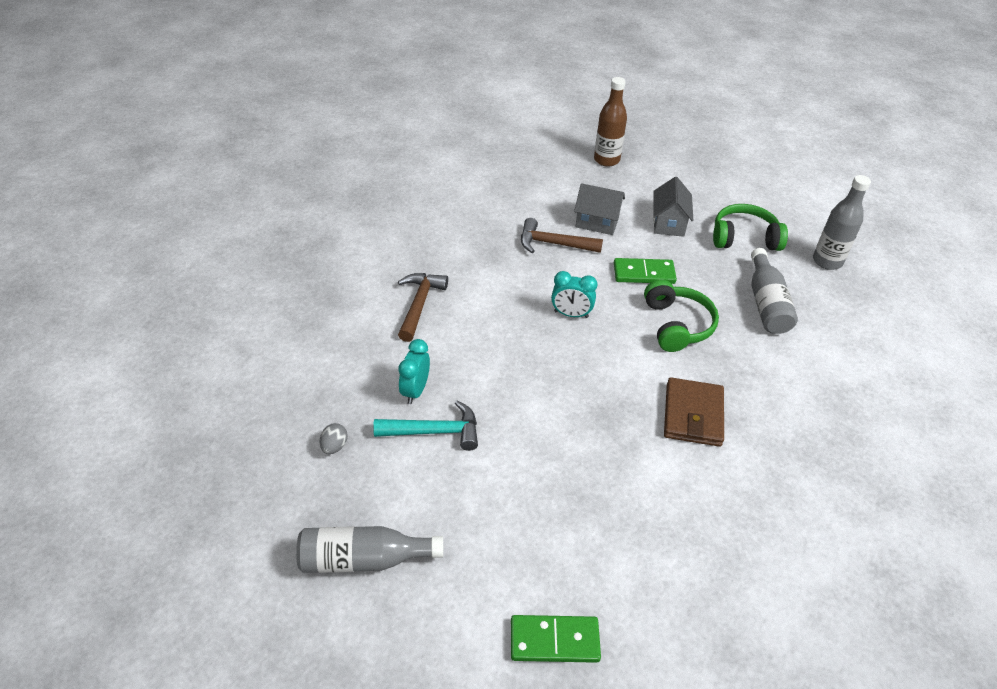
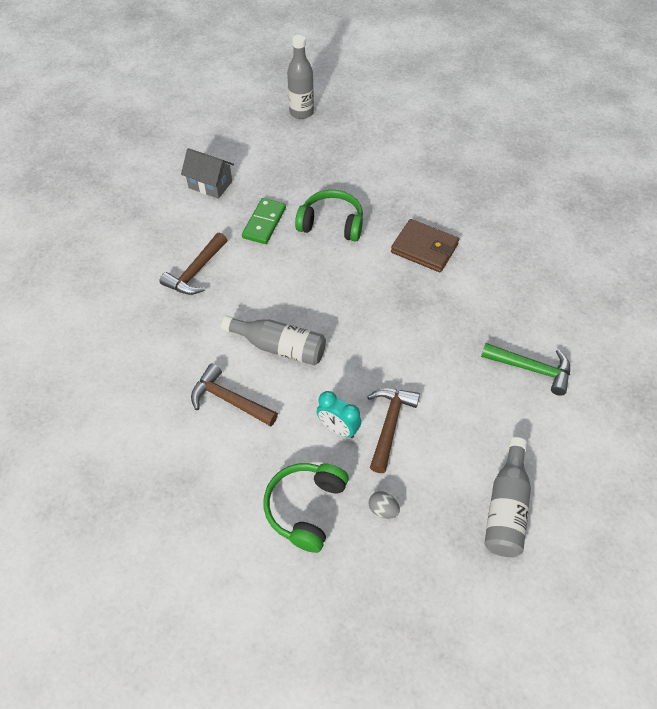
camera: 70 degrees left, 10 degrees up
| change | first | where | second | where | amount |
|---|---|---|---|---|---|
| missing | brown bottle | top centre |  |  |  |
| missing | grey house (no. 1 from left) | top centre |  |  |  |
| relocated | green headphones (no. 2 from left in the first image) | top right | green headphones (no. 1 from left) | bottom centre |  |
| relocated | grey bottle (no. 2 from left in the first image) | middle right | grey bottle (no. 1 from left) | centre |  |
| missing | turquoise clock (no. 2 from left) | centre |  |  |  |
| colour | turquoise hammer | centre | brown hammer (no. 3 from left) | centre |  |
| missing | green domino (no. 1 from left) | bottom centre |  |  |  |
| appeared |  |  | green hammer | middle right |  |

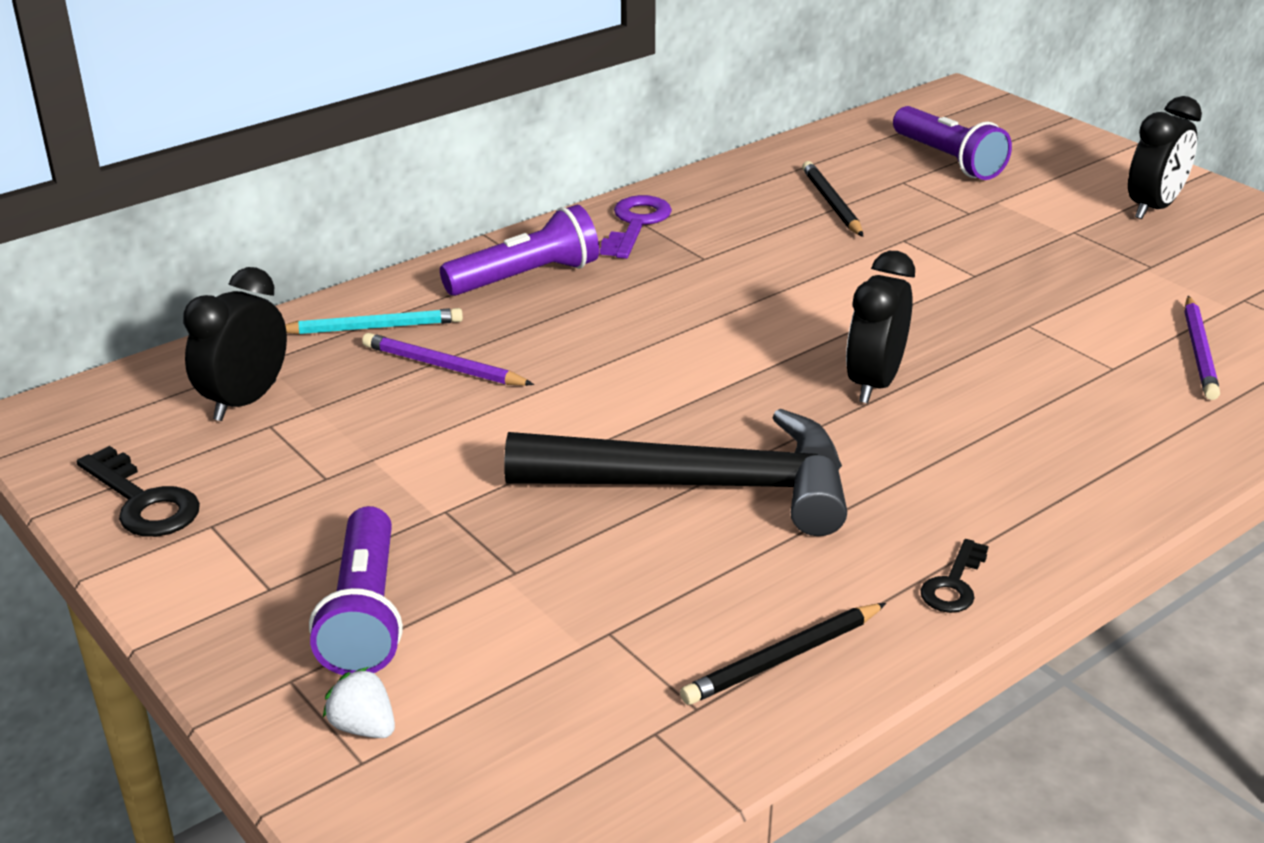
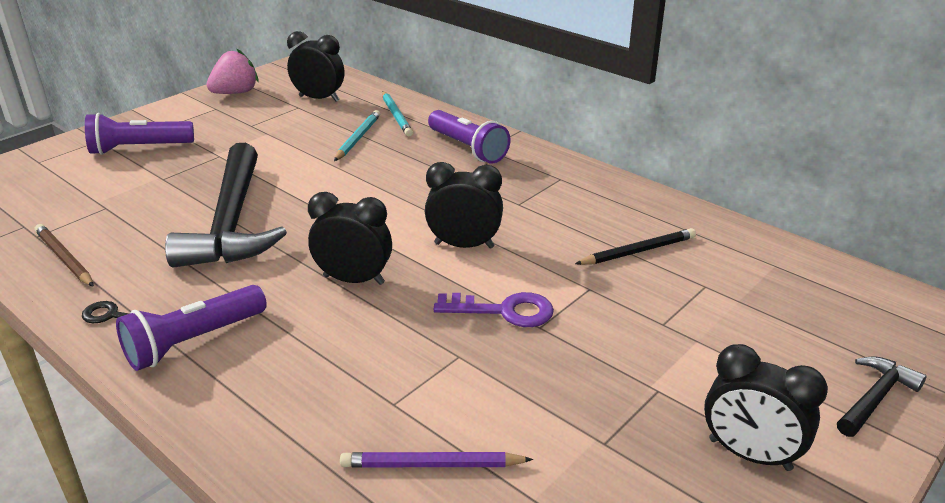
camera: 80 degrees right, 0 degrees up
| change | first | where | second | where | amount |
|---|---|---|---|---|---|
| relocated | purple flashlight (no. 3 from left in the first image) | top right | purple flashlight (no. 2 from left) | middle left |  |
| relocated | purple key | top centre |  | centre |  |
| colour | purple pencil (no. 1 from left) | centre | turquoise pencil (no. 1 from left) | top centre |  |
| exchanged | black key (no. 1 from left) | middle left | pink strawberry | top left |  |
| colour | black pencil (no. 1 from left) | bottom centre | brown pencil | middle left |  |
| missing | white strawberry | bottom left |  |  |  |
| appeared |  |  | black clock (no. 3 from left) | centre |  |
| appeared |  |  | black hammer (no. 2 from left) | bottom right |  |

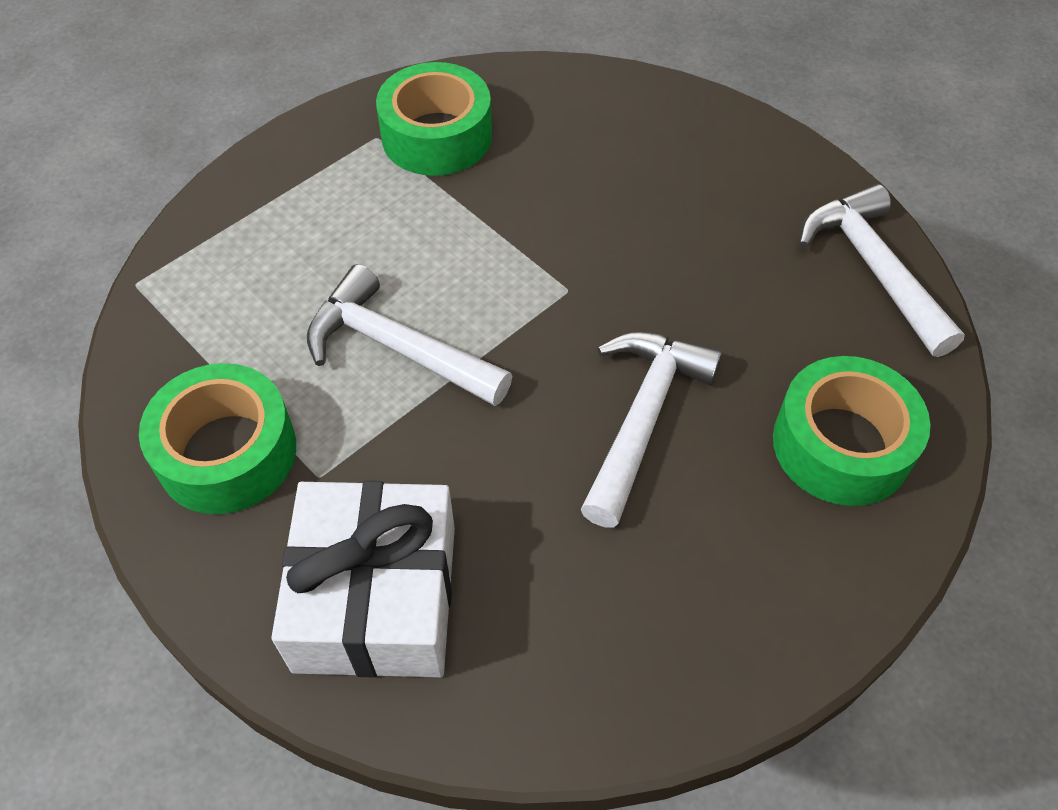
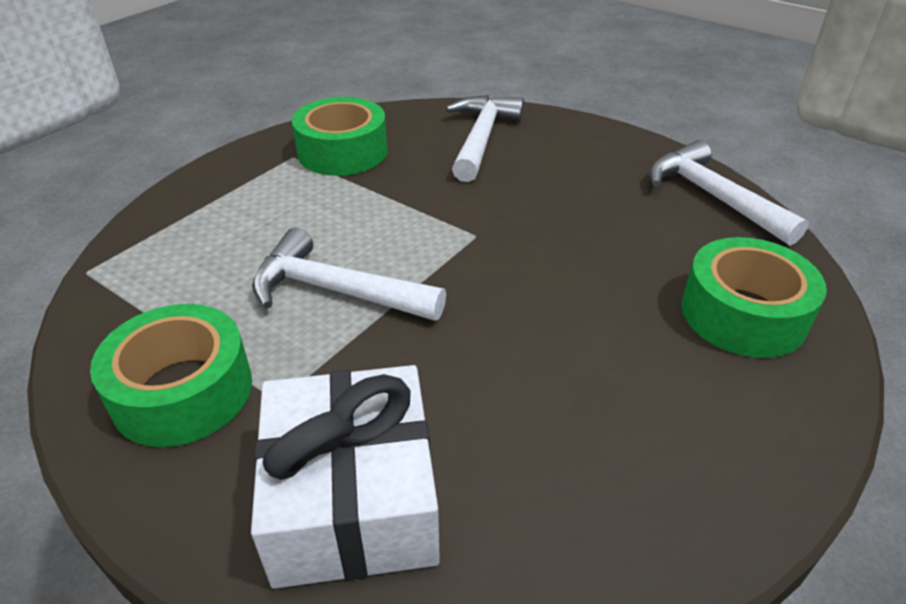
camera: 10 degrees left, 15 degrees down
| change | first | where | second | where | amount |
|---|---|---|---|---|---|
| relocated | white hammer (no. 2 from left) | centre |  | top centre |  |

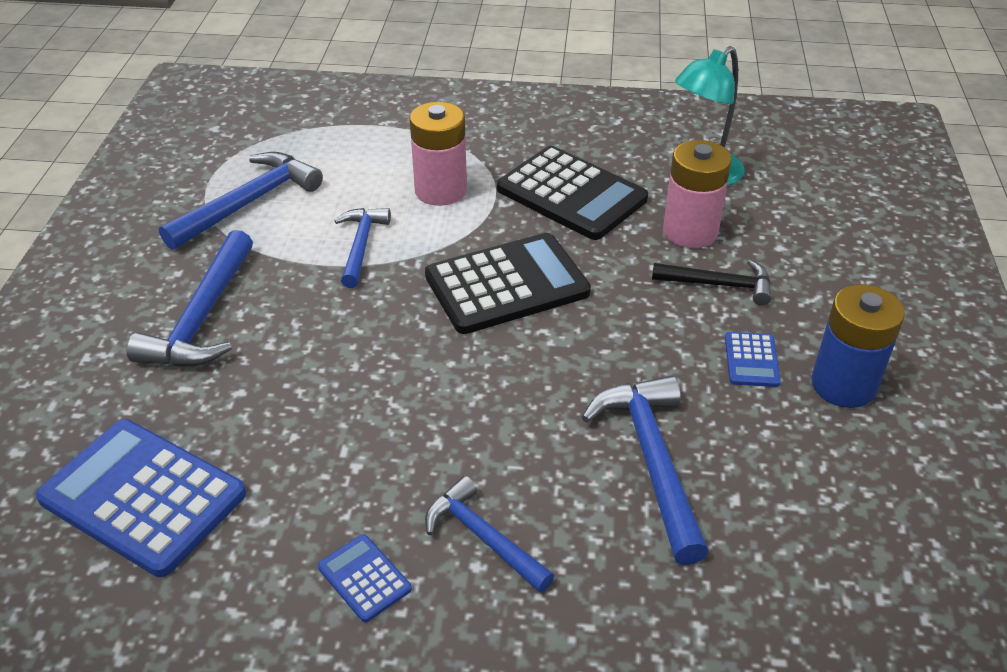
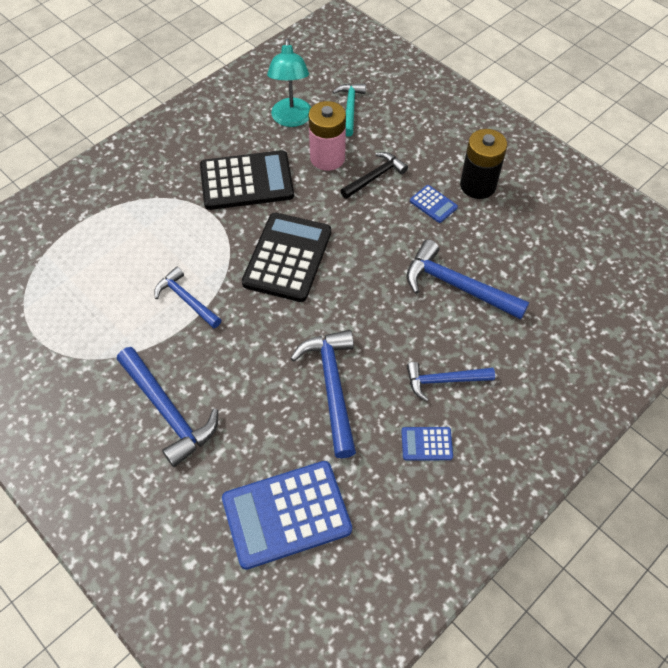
camera: 50 degrees left, 15 degrees up
| change | first | where | second | where | amount |
|---|---|---|---|---|---|
| missing | pink battery (no. 1 from left) | top centre |  |  |  |
| relocated | blue hammer (no. 2 from left in the first image) | top left | blue hammer (no. 3 from left) | centre |  |
| colour | blue battery | middle right | black battery | top right |  |
| appeared |  |  | turquoise hammer | top centre |  |

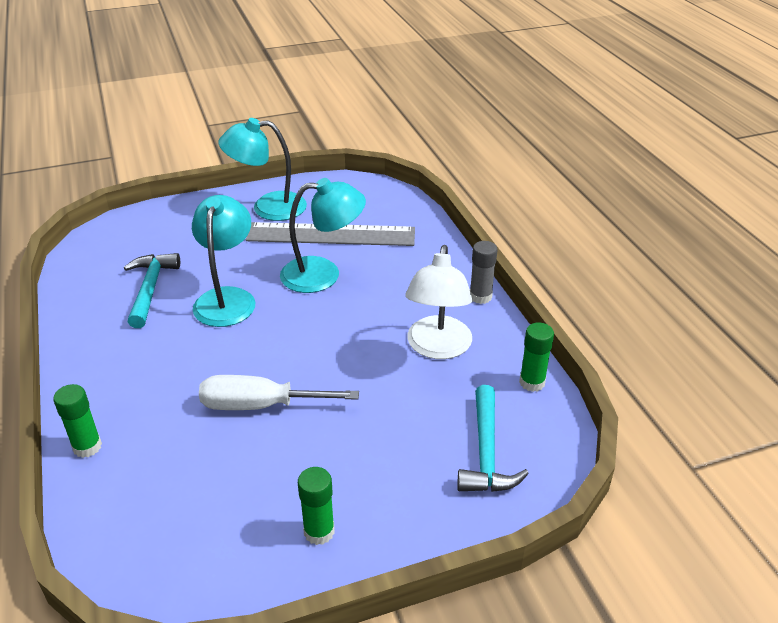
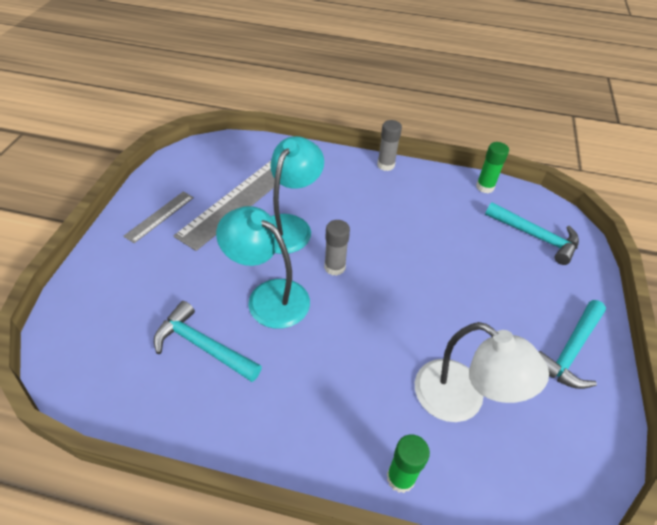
camera: 60 degrees left, 10 degrees up
| change | first | where | second | where | amount |
|---|---|---|---|---|---|
| exchanged | turquoise lamp (no. 2 from left) | top centre | grey ruler (no. 1 from left) | middle left |  |
| relocated | white lamp | centre |  | bottom right |  |
| missing | white screwdriver | centre |  |  |  |
| exchanged | green glue stick (no. 2 from left) | bottom centre | turquoise hammer (no. 3 from left) | middle right |  |
| appeared |  |  | grey glue stick (no. 1 from left) | centre |  |

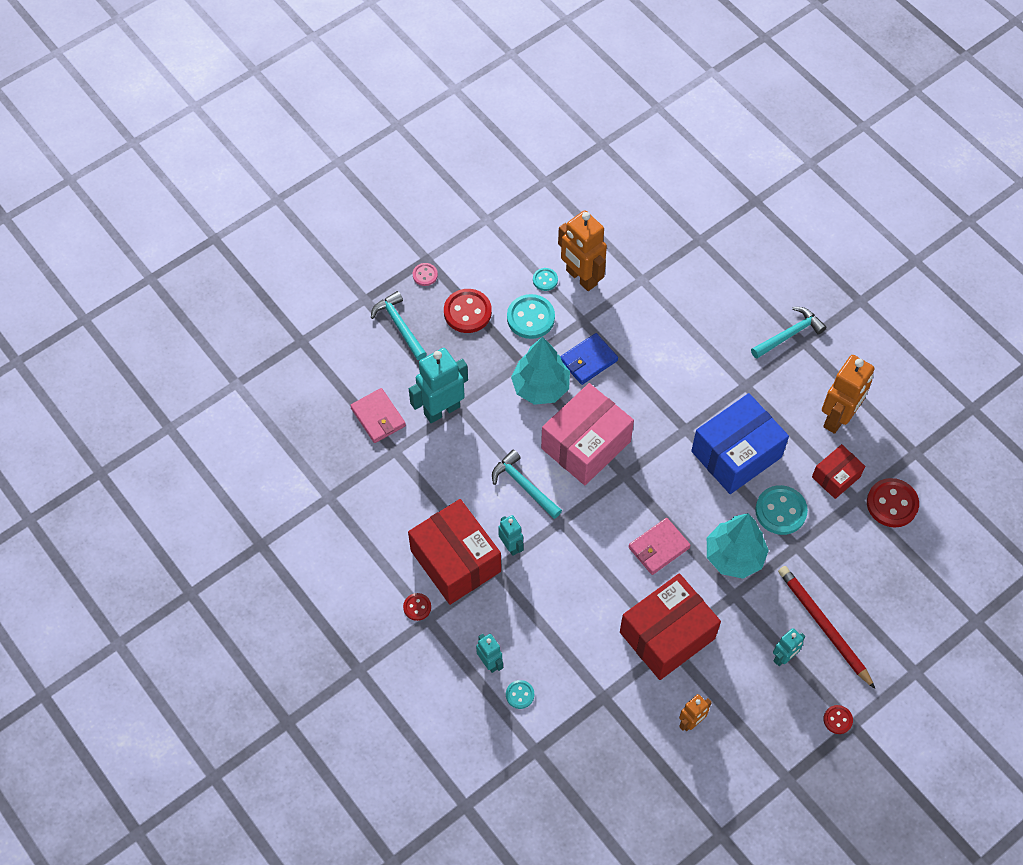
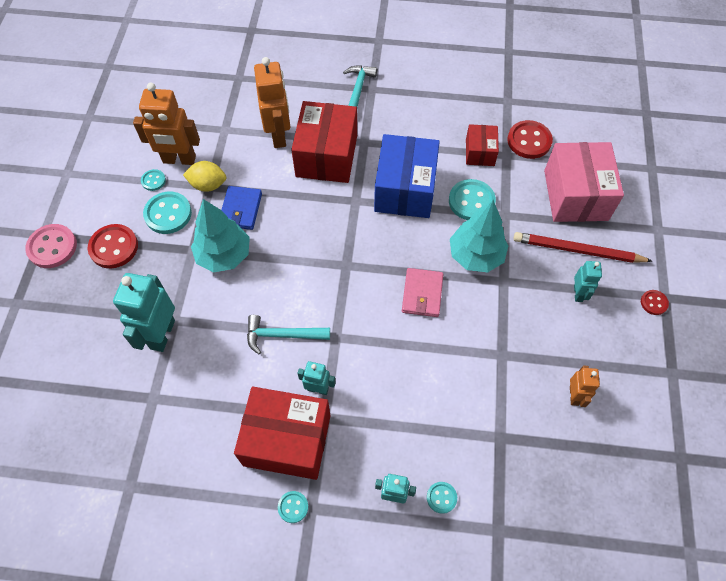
camera: 45 degrees left, 0 degrees up
| change | first | where | second | where | amount |
|---|---|---|---|---|---|
| size | pink button | top centre |  | middle left | x1.88 |
| missing | turquoise hammer (no. 1 from left) | centre |  |  |  |
| relocated | orange robot (no. 3 from left in the first image) | middle right | orange robot (no. 2 from left) | top centre |  |
| relocated | pink box | centre |  | top right |  |
| missing | pink wallet (no. 1 from left) | centre |  |  |  |
| relocated | red box (no. 2 from left) | bottom centre |  | top centre |  |
| colour | red button (no. 1 from left) | bottom centre | turquoise button (no. 3 from left) | bottom centre |  |
| appeared |  |  | yellow lemon | top left |  |

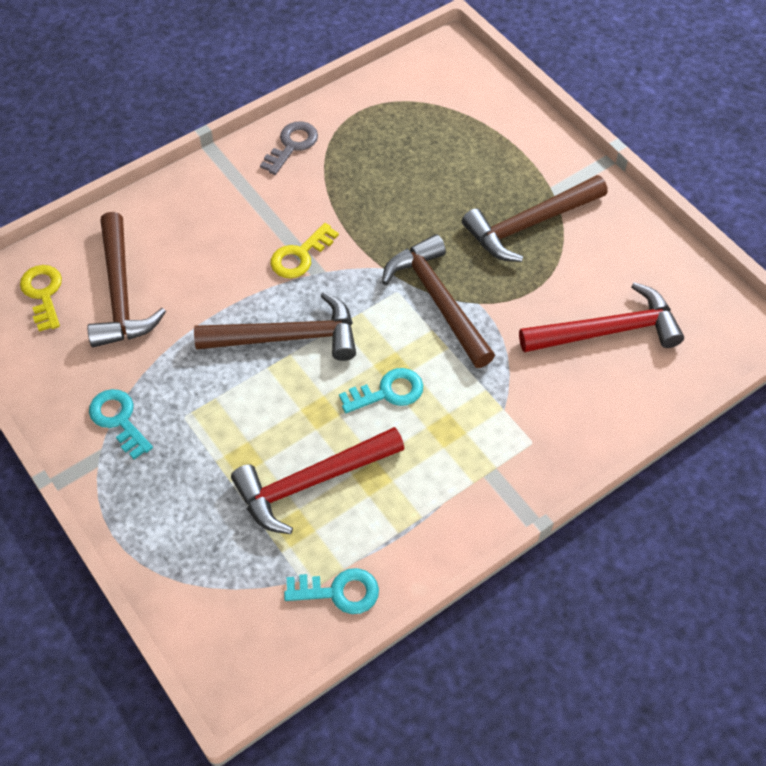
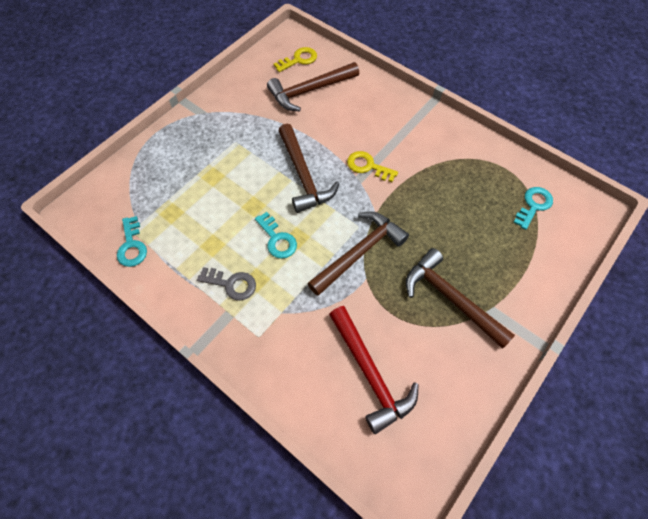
camera: 75 degrees right, 5 degrees up
| change | first | where | second | where | amount |
|---|---|---|---|---|---|
| relocated | grey key | top centre |  | centre |  |
| relocated | turquoise key (no. 1 from left in the first image) | middle left | turquoise key (no. 3 from left) | middle right |  |
| missing | red hammer (no. 1 from left) | centre |  |  |  |

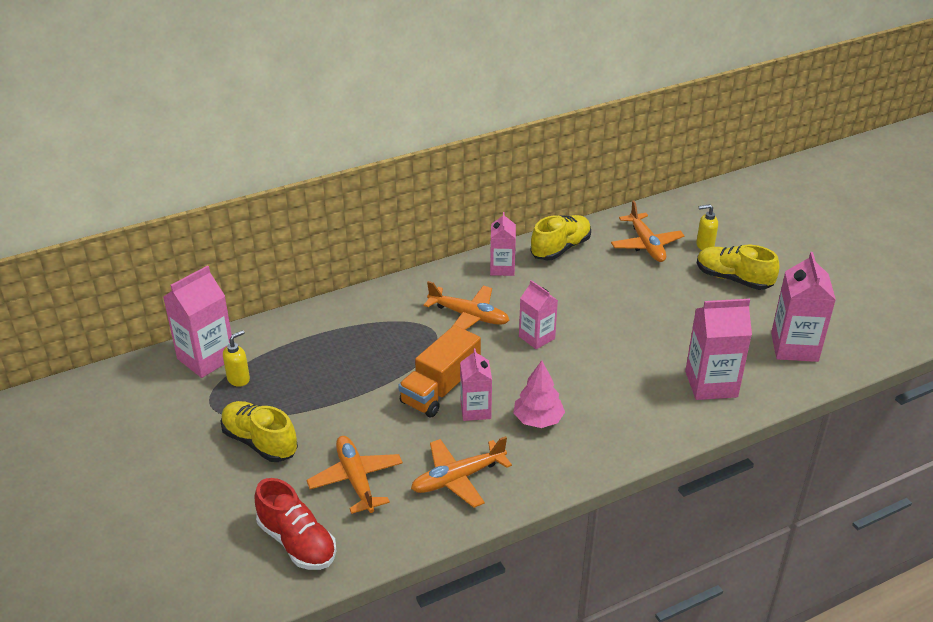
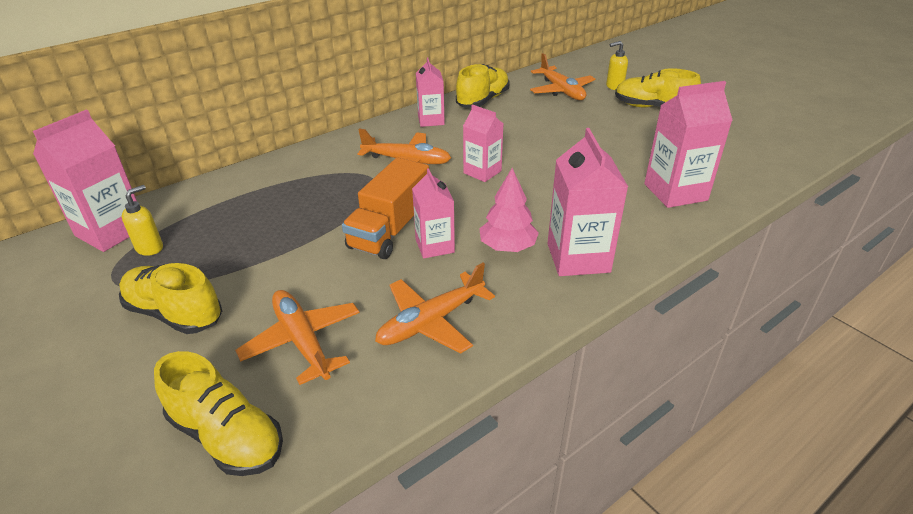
camera: 10 degrees left, 0 degrees up
| change | first | where | second | where | amount |
|---|---|---|---|---|---|
| relocated | pink carton (no. 6 from left in the first image) | middle right | pink carton (no. 5 from left) | centre |  |
| colour | red shoe | bottom left | yellow shoe (no. 2 from left) | bottom left |  |

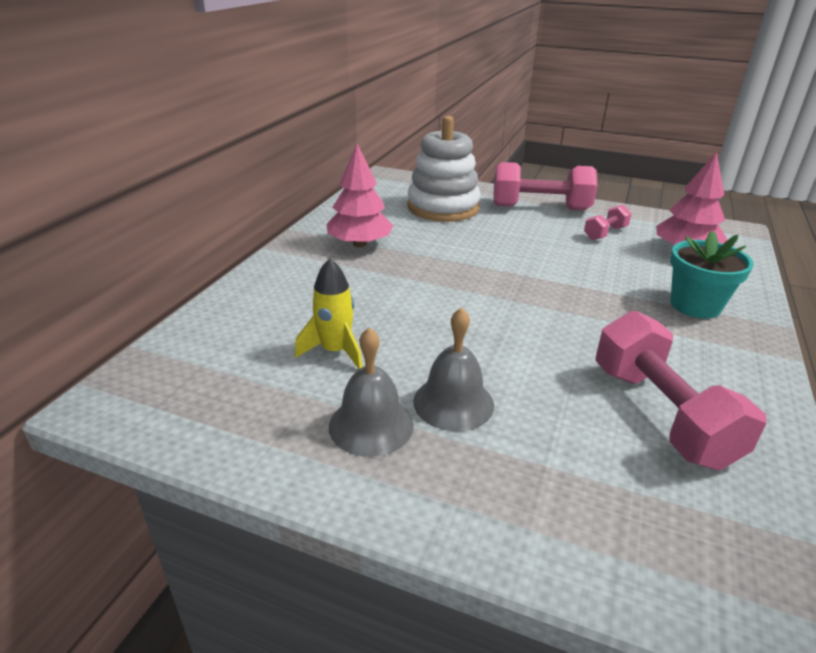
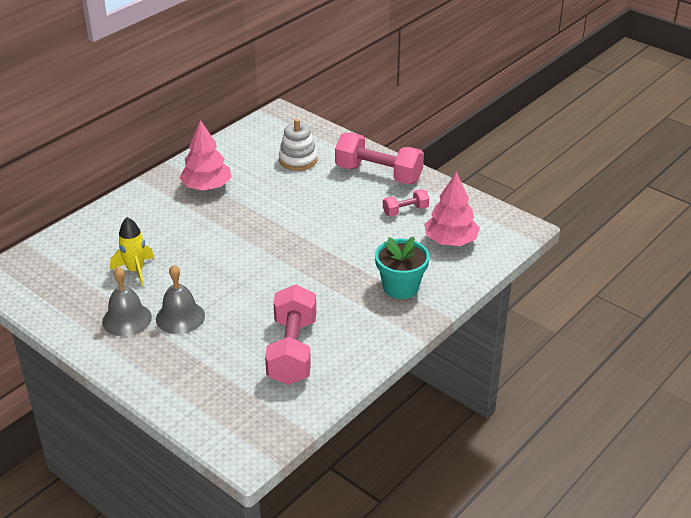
camera: 20 degrees right, 5 degrees up
| change | first | where | second | where | amount |
|---|---|---|---|---|---|
| size | white stacking toy | top centre |  | top centre | x0.62 |

